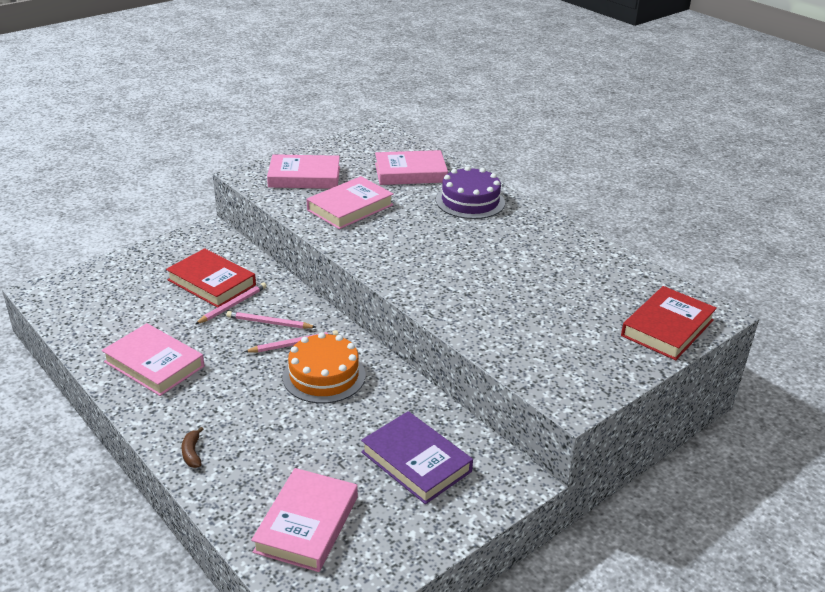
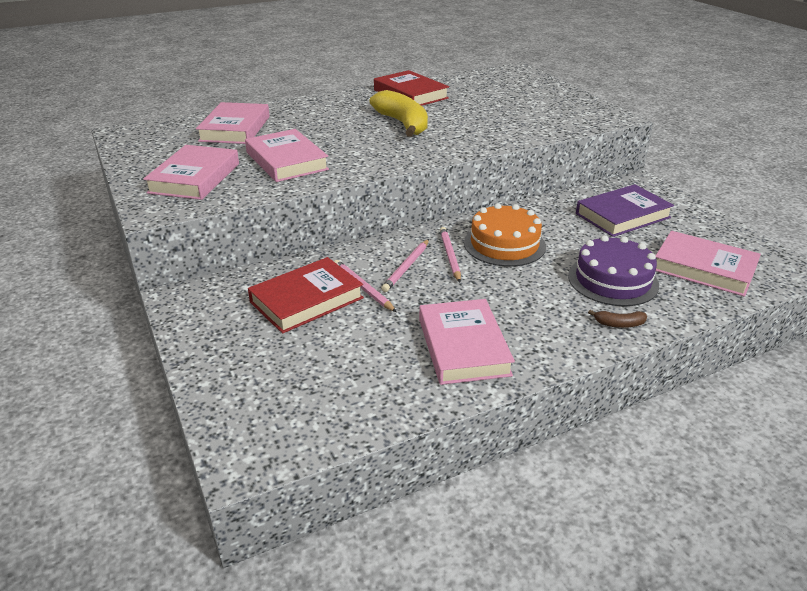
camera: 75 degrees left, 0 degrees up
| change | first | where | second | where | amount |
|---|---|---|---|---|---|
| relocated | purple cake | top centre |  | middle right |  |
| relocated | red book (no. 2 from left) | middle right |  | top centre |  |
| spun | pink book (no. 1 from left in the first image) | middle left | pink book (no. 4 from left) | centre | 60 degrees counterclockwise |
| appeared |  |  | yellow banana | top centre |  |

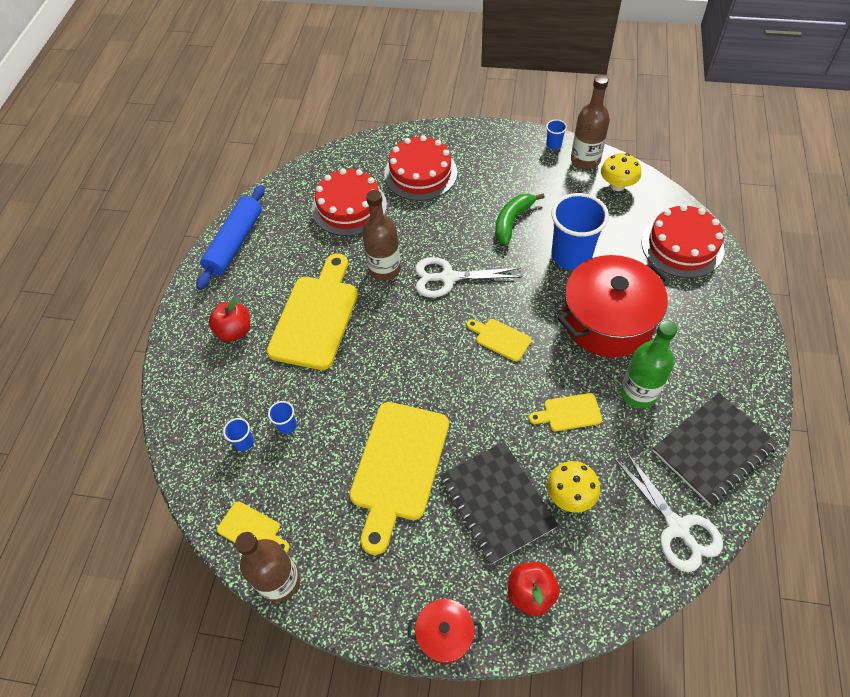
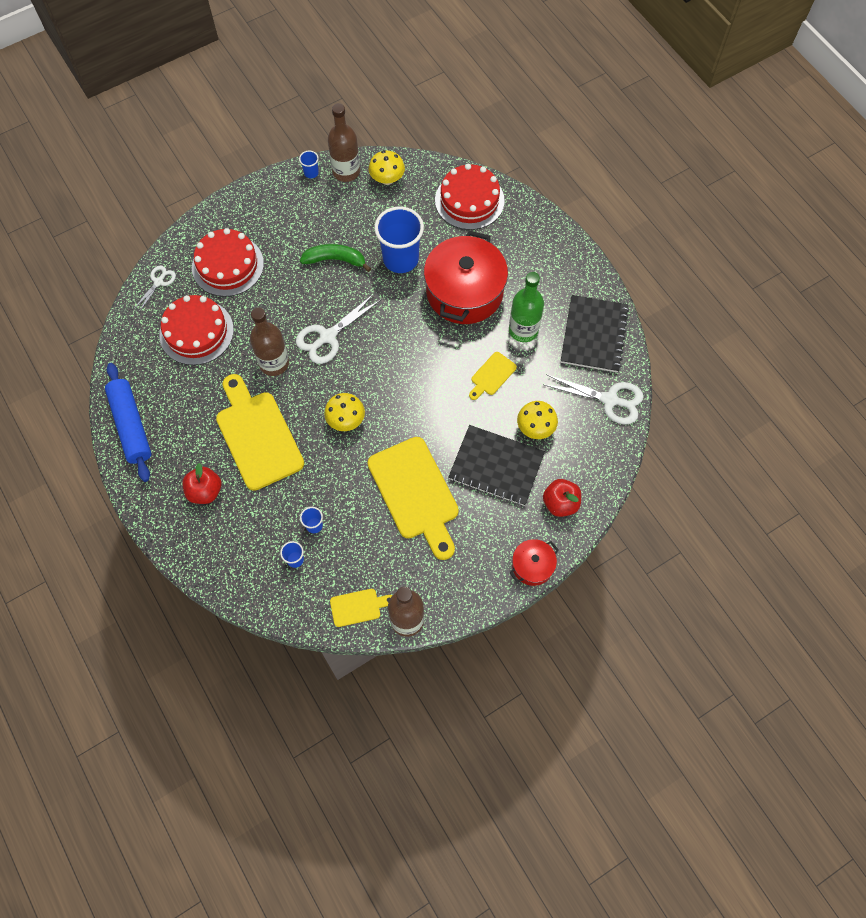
camera: 45 degrees left, 10 degrees up
| change | first | where | second | where | amount |
|---|---|---|---|---|---|
| spun | green banana | top centre |  | top centre | 105 degrees clockwise |
| missing | yellow cutting board (no. 4 from left) | centre |  |  |  |
| appeared |  |  | white scissors (no. 1 from left) | top left |  |
| appeared |  |  | yellow mushroom (no. 1 from left) | centre |  |

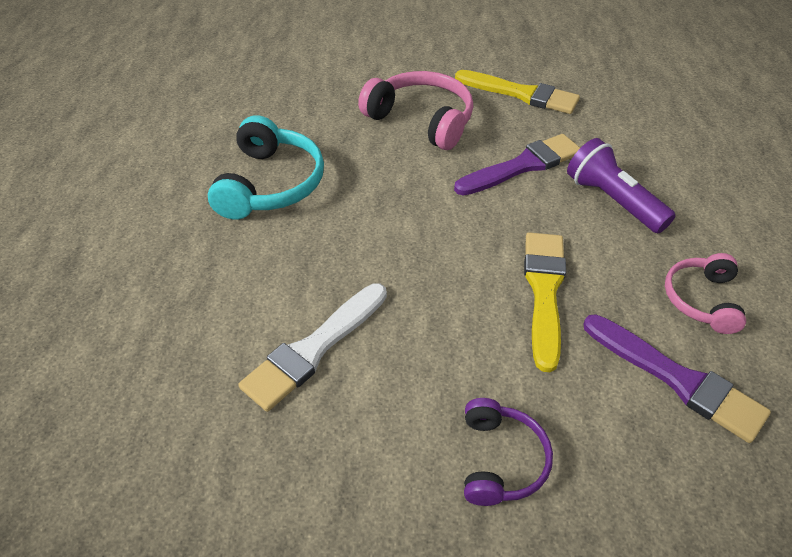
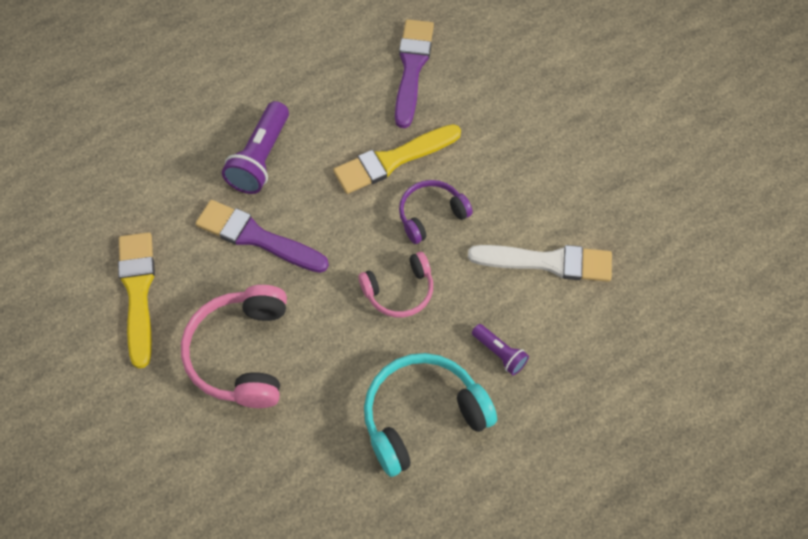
camera: 125 degrees left, 15 degrees up
| change | first | where | second | where | amount |
|---|---|---|---|---|---|
| relocated | pink headphones (no. 2 from left) | middle right |  | centre |  |
| relocated | purple headphones | bottom centre |  | centre |  |
| appeared |  |  | purple flashlight (no. 2 from left) | centre |  |

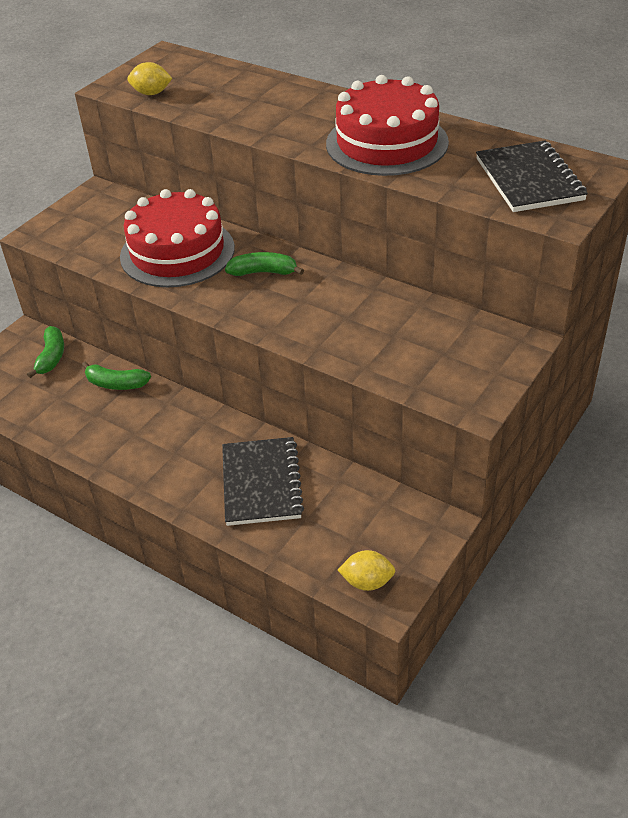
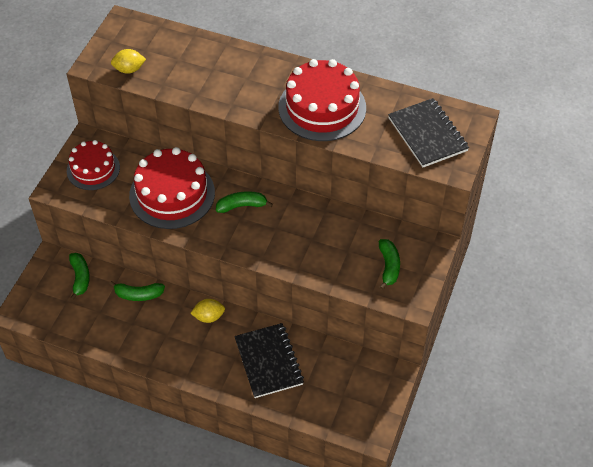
camera: 15 degrees left, 10 degrees up
| change | first | where | second | where | amount |
|---|---|---|---|---|---|
| relocated | yellow lemon (no. 2 from left) | bottom centre |  | centre |  |
| appeared |  |  | red cake (no. 1 from left) | middle left |  |
| appeared |  |  | green banana (no. 4 from left) | centre |  |

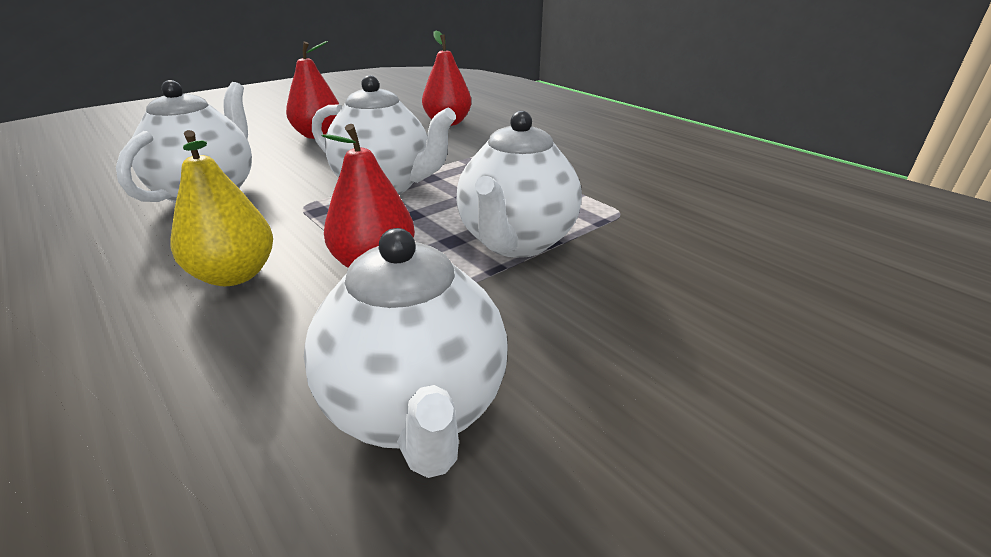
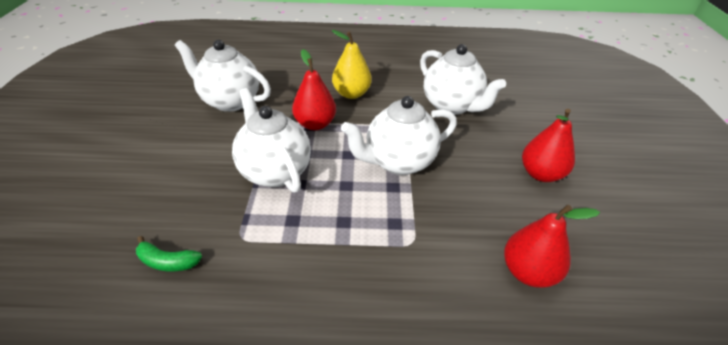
camera: 130 degrees right, 10 degrees up
| change | first | where | second | where | amount |
|---|---|---|---|---|---|
| appeared |  |  | green banana | bottom left |  |

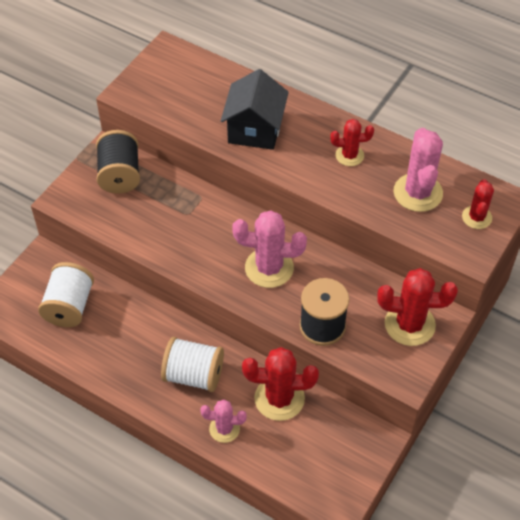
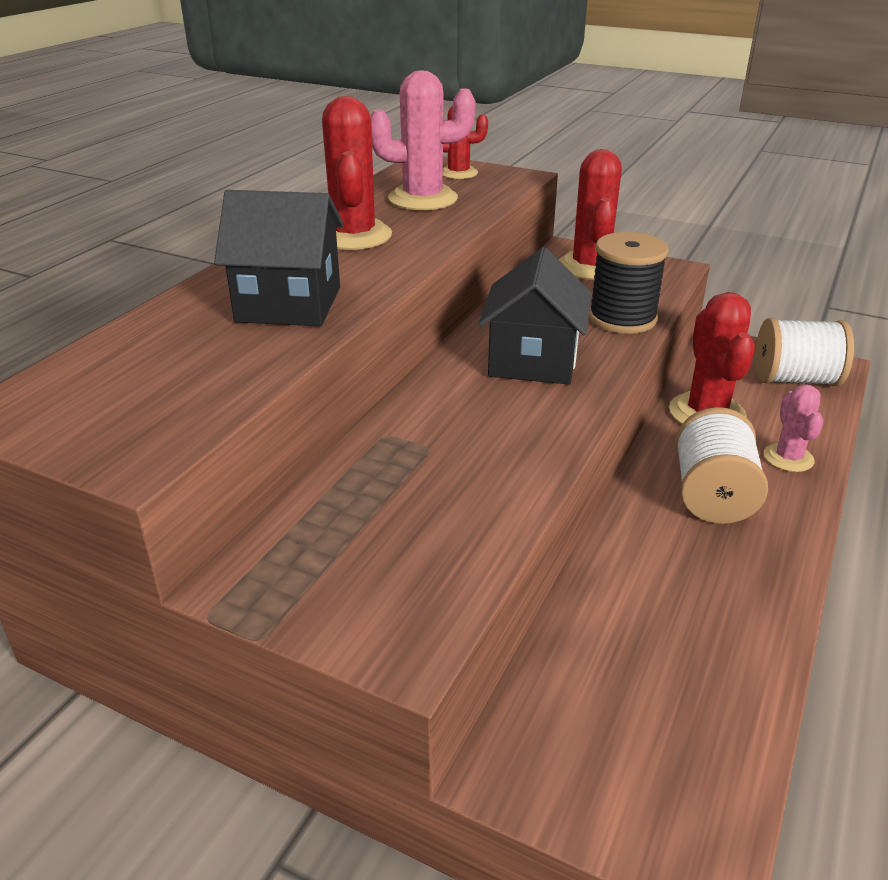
camera: 95 degrees left, 20 degrees down
| change | first | where | second | where | amount |
|---|---|---|---|---|---|
| size | red cactus (no. 2 from left in the first image) | top right | red cactus (no. 1 from left) | top centre | x1.67 |
| missing | black spool (no. 1 from left) | top left |  |  |  |
| exchanged | pink cactus (no. 2 from left) | centre | black house (no. 2 from left) | centre |  |
| relocated | white spool (no. 1 from left in the first image) | middle left | white spool (no. 2 from left) | middle right |  |

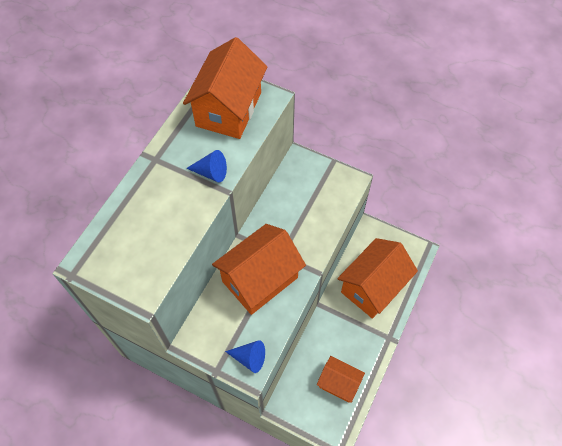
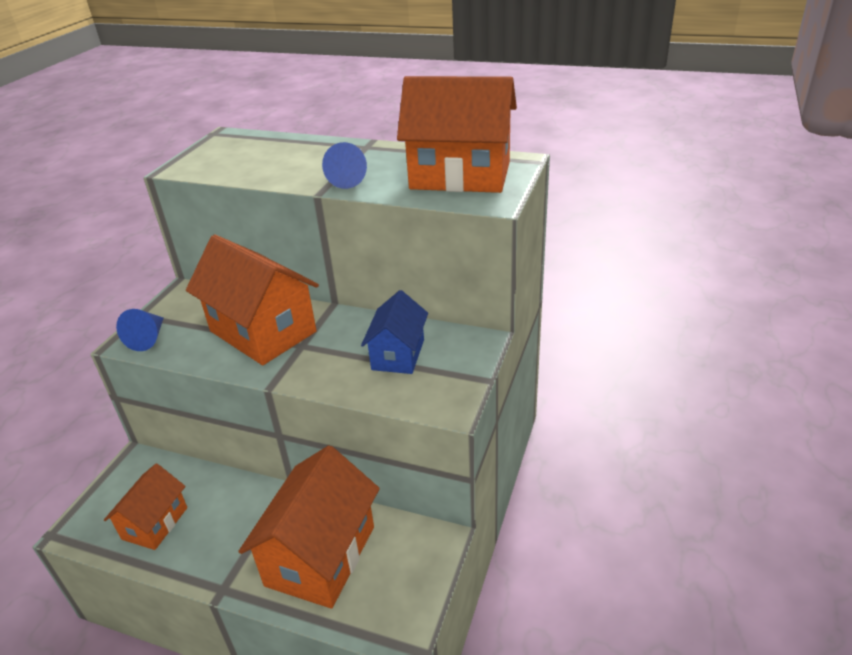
camera: 85 degrees right, 25 degrees down
| change | first | where | second | where | amount |
|---|---|---|---|---|---|
| spun | orange house (no. 4 from left in the first image) | middle right | orange house (no. 3 from left) | bottom centre | 75 degrees clockwise |
| appeared |  |  | blue house | centre |  |

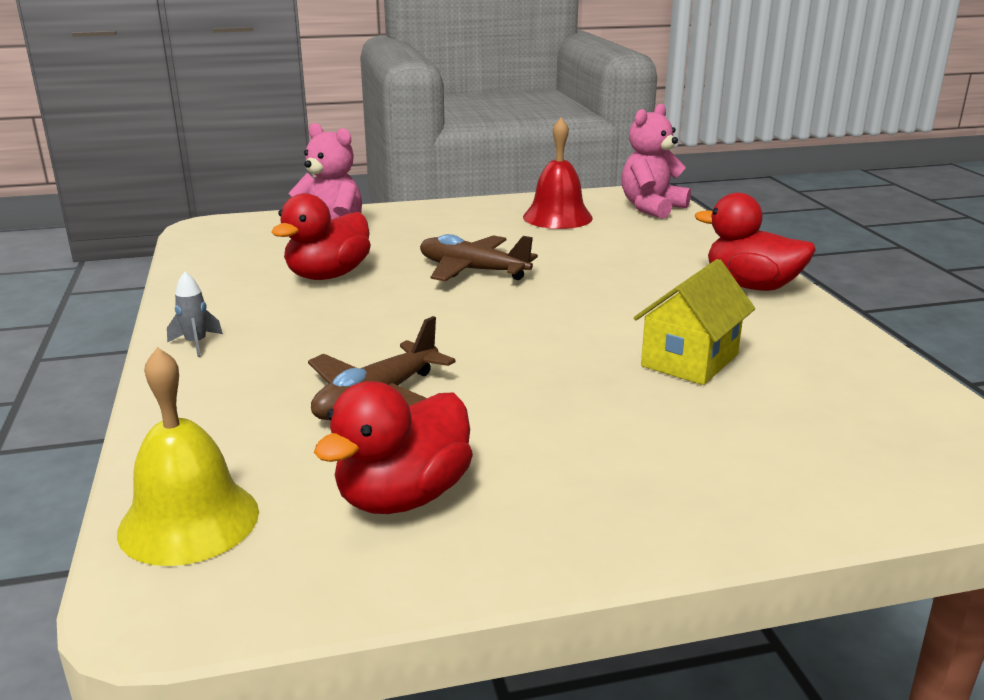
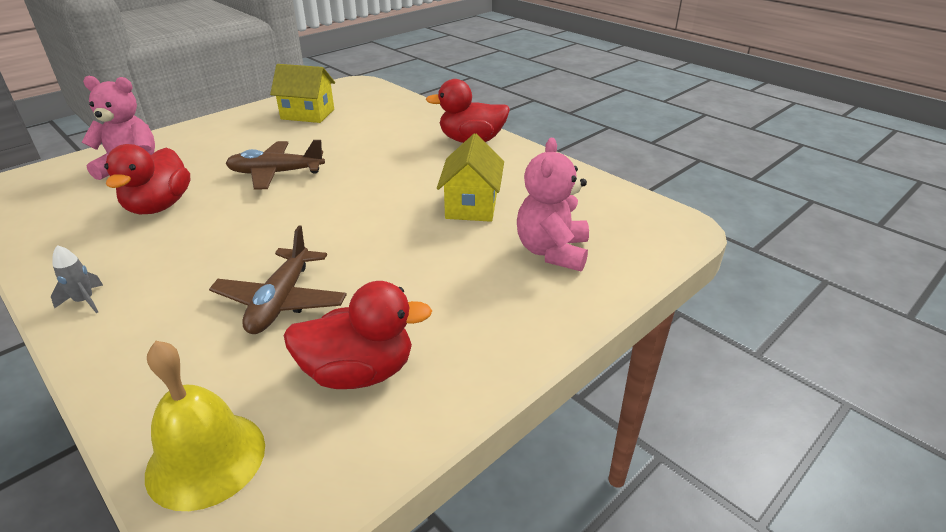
camera: 30 degrees left, 10 degrees up
| change | first | where | second | where | amount |
|---|---|---|---|---|---|
| relocated | pink teddy bear (no. 2 from left) | top right |  | centre |  |
| exchanged | red bell | top centre | yellow house (no. 1 from left) | top left |  |
| spun | red duck (no. 2 from left) | centre |  | centre | 105 degrees counterclockwise |

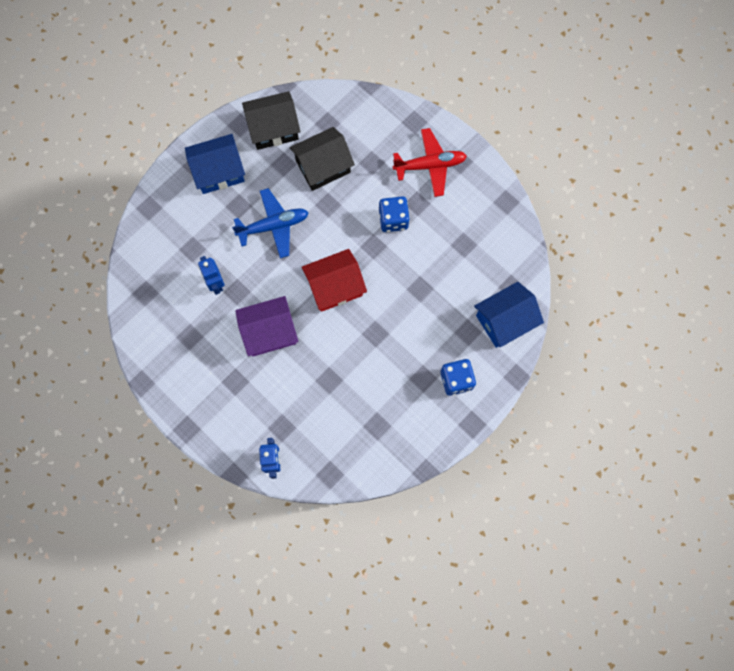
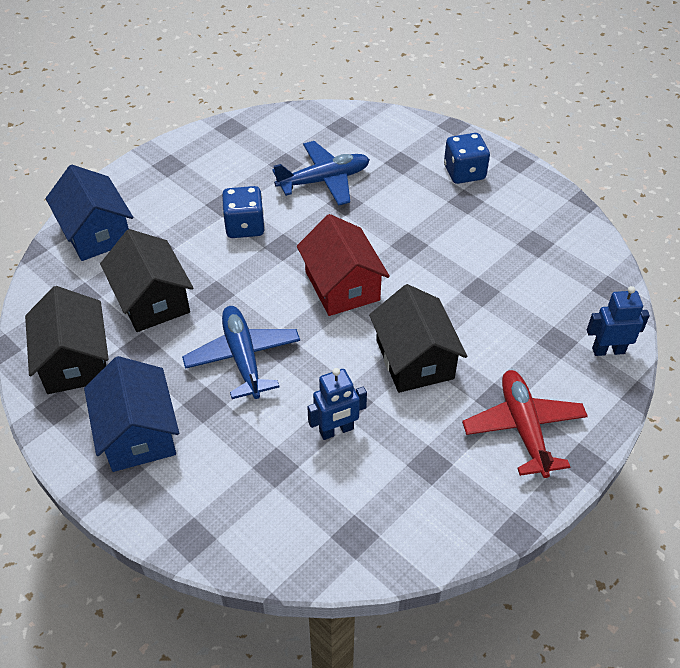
camera: 90 degrees left, 25 degrees down
| change | first | where | second | where | amount |
|---|---|---|---|---|---|
| relocated | red plane | top centre |  | middle right |  |
| relocated | blue house (no. 2 from left in the first image) | middle right | blue house (no. 1 from left) | top left |  |
| colour | purple house | centre | black house (no. 3 from left) | centre |  |
| appeared |  |  | blue plane (no. 2 from left) | top centre |  |

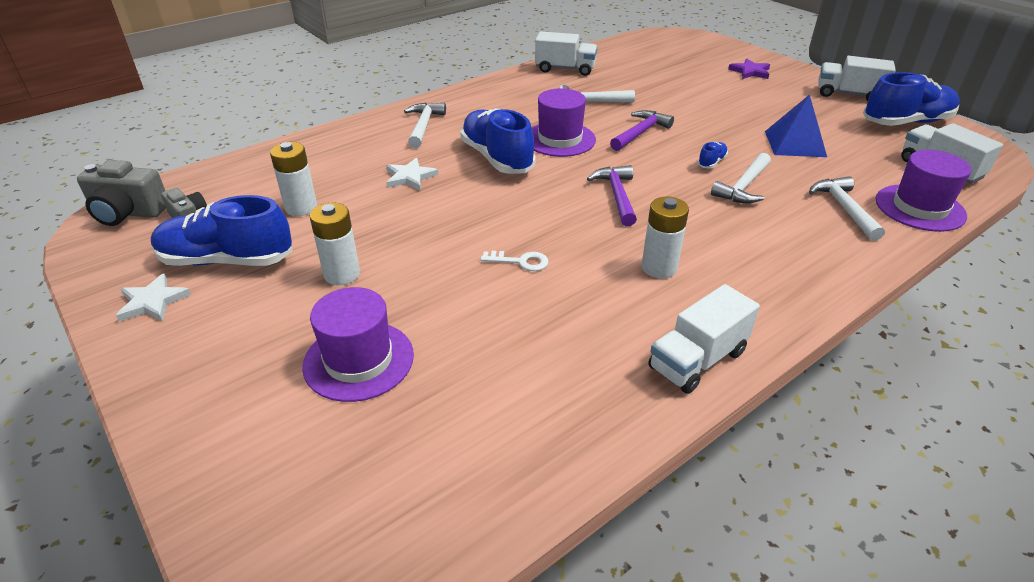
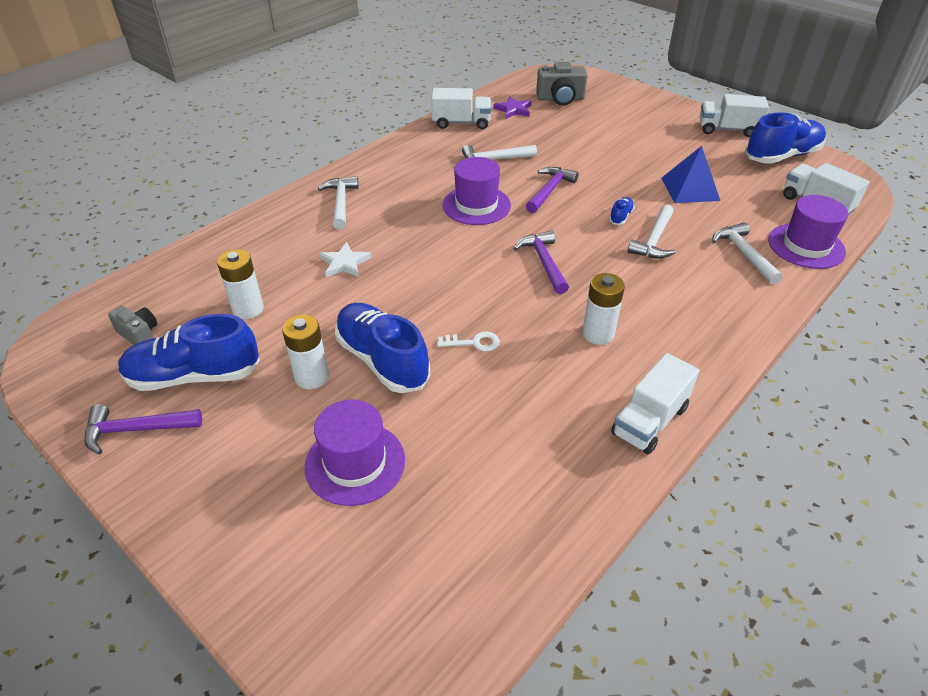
camera: 10 degrees left, 5 degrees up
| change | first | where | second | where | amount |
|---|---|---|---|---|---|
| relocated | purple star | top right |  | top centre |  |
| relocated | blue shoe (no. 2 from left) | top centre |  | centre |  |
| relocated | grey camera (no. 1 from left in the first image) | top left | grey camera (no. 2 from left) | top centre |  |
| exchanged | white star (no. 1 from left) | middle left | purple hammer (no. 1 from left) | middle left |  |

